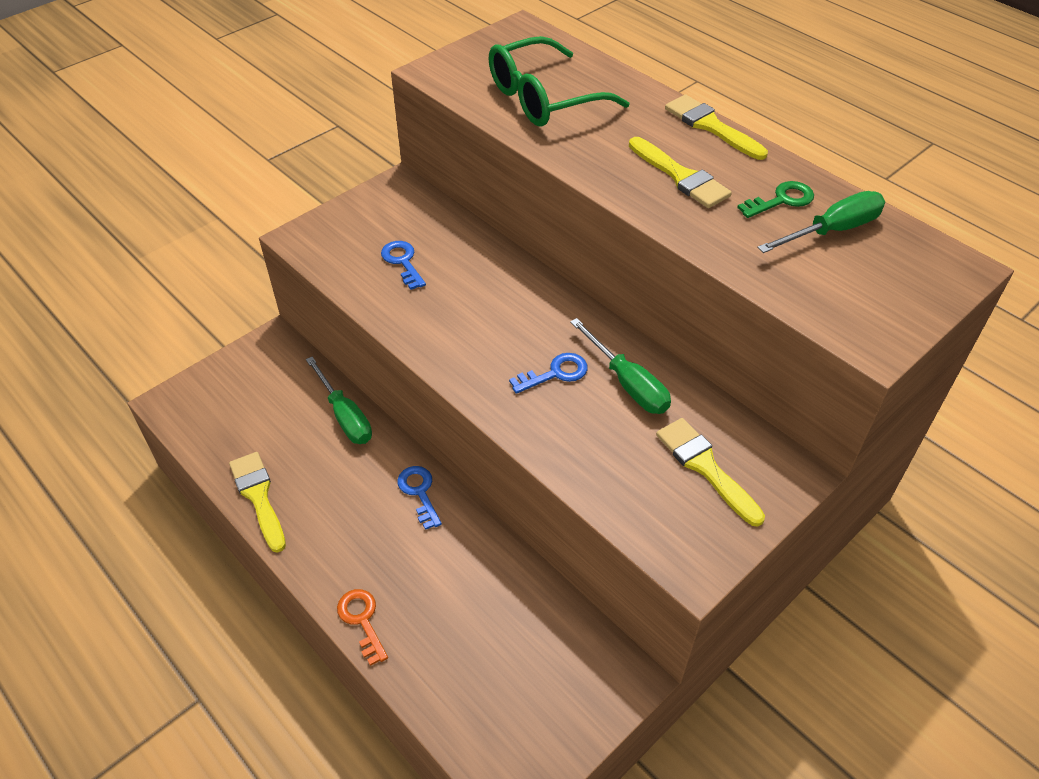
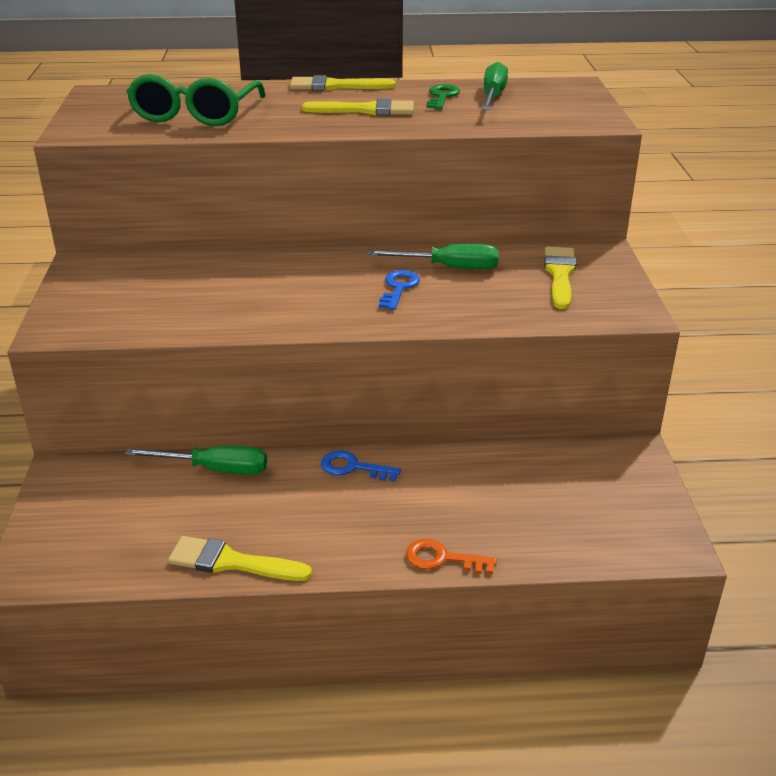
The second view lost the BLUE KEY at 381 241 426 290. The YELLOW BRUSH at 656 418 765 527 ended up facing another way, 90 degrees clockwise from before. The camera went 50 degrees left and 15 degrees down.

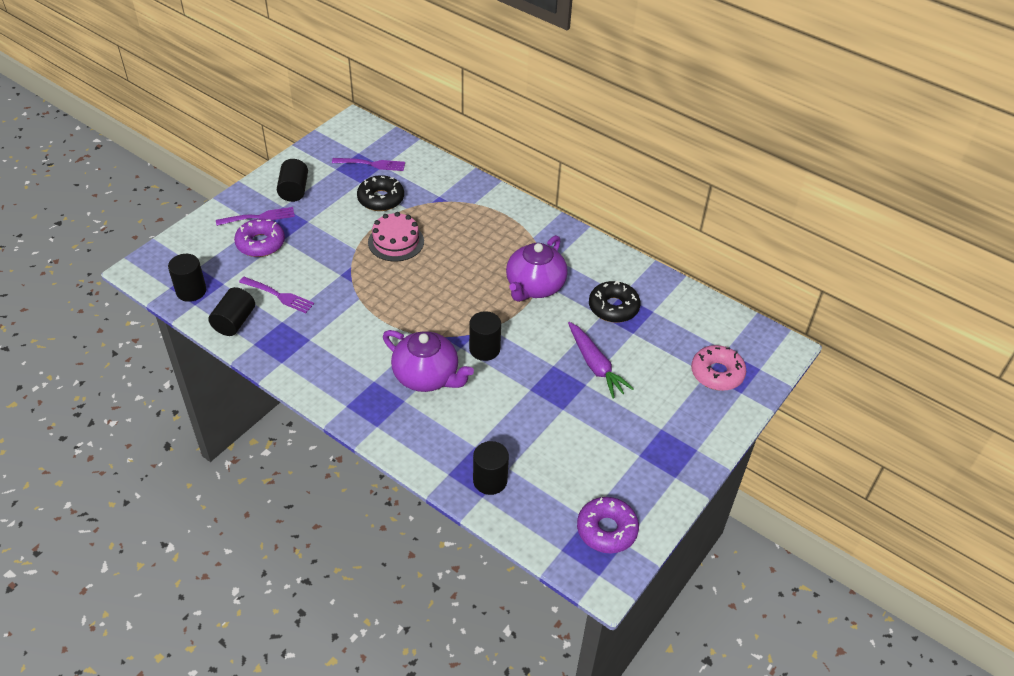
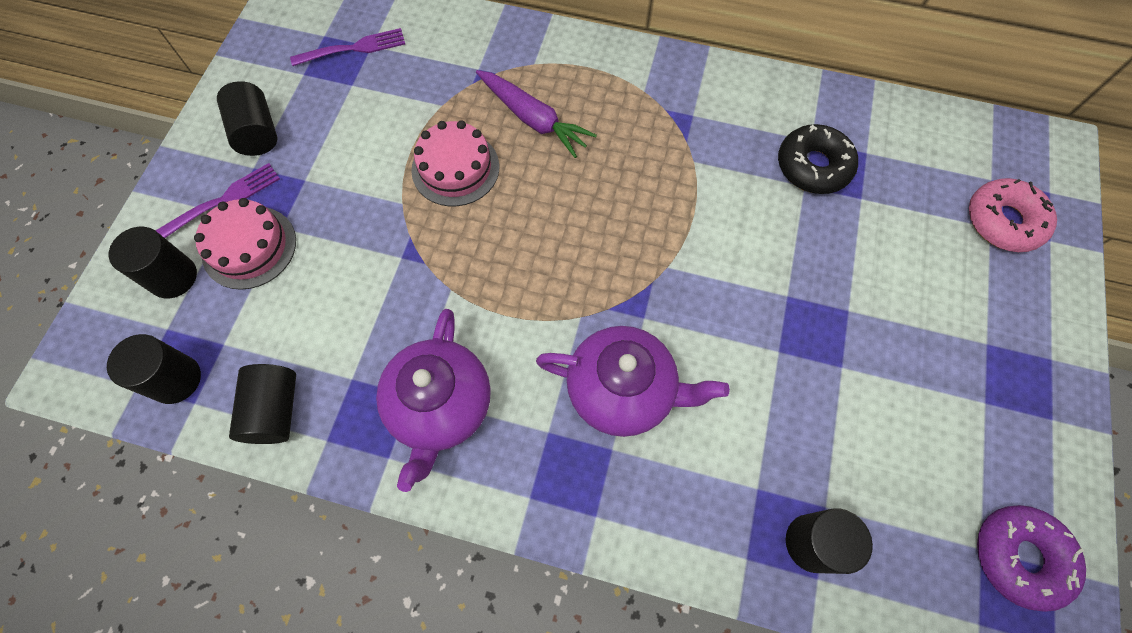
Where the PURPLE DONUT stood at 234 219 285 257, the PINK CAKE came to stand at 194 198 296 290. The second view lost the PURPLE FORK at 239 277 314 313. The second view lost the BLACK DONUT at 357 175 404 211. The BLACK CYLINDER ended up elsewhere, having gone from 469 311 501 361 to 108 227 197 298. The PURPLE TEAPOT ended up elsewhere, having gone from 506 235 568 302 to 376 309 491 492. The PURPLE CARROT ended up elsewhere, having gone from 568 322 634 398 to 476 70 597 158. The camera went 20 degrees left and 20 degrees up.

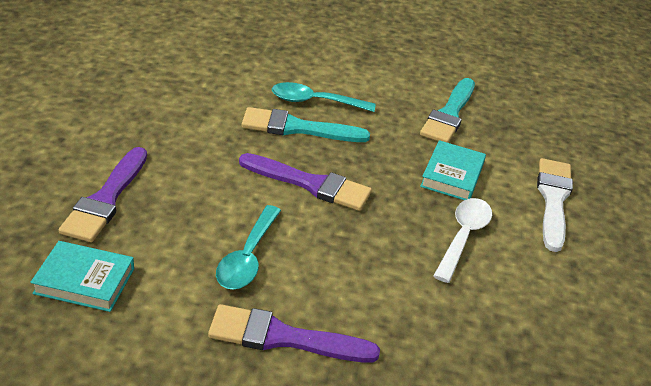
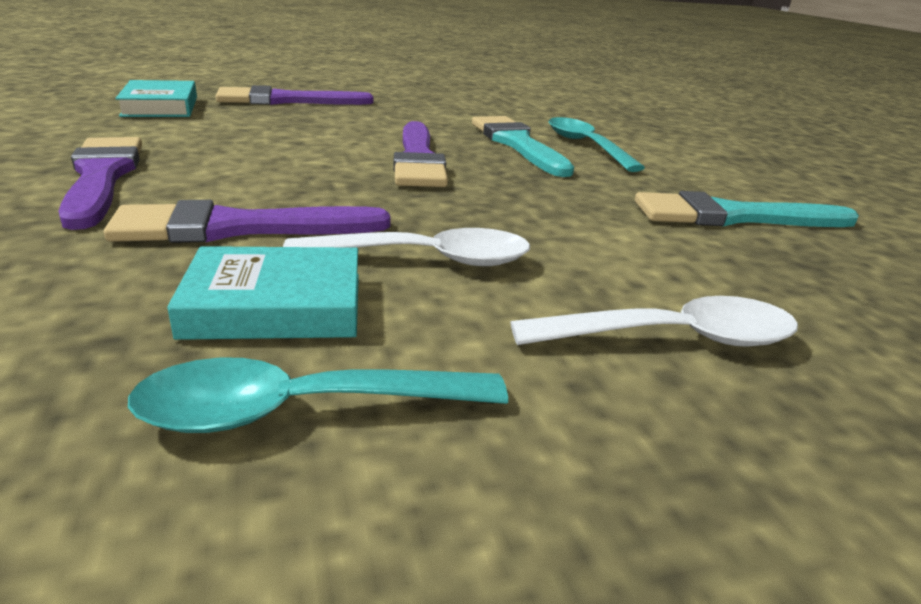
The TURQUOISE SPOON ended up elsewhere, having gone from 216 205 281 290 to 128 358 508 433. The TURQUOISE BOOK ended up elsewhere, having gone from 420 140 486 200 to 167 246 359 340. Where the WHITE BRUSH stood at 537 158 573 252, the WHITE SPOON came to stand at 510 296 798 347. The second view gained the PURPLE BRUSH at 104 200 390 243. The camera went 65 degrees right and 10 degrees down.

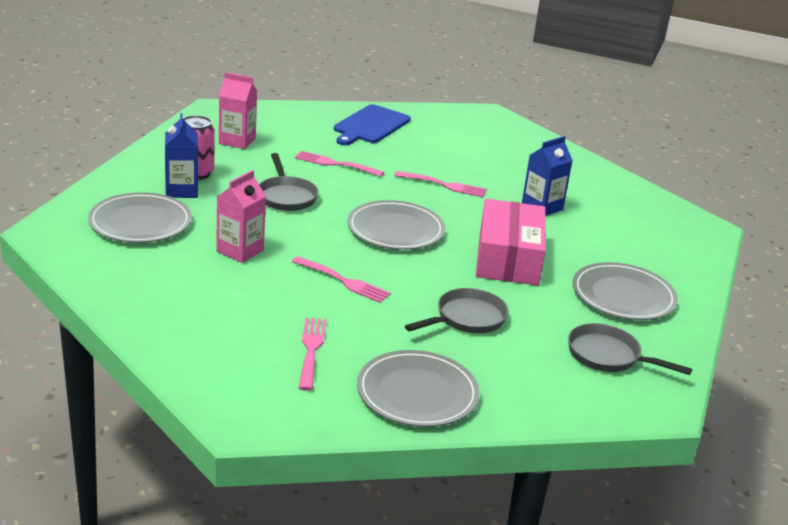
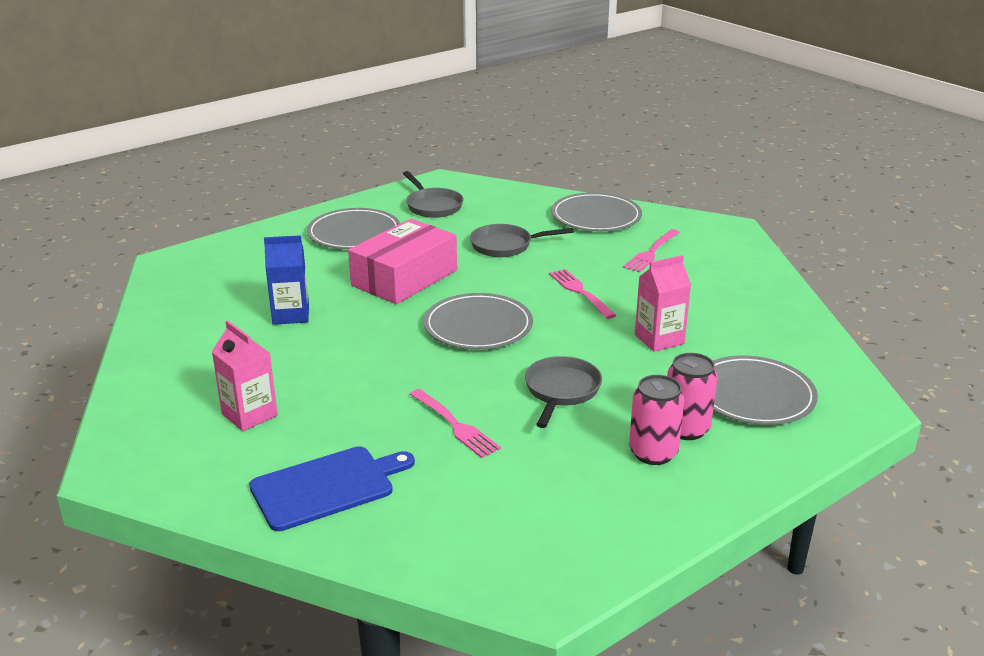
Where the BLUE CARTON stood at 165 113 198 198, the PINK CAN came to stand at 667 353 718 440. The PINK CARTON ended up elsewhere, having gone from 219 72 257 149 to 212 320 278 431. The second view lost the PINK FORK at 394 171 487 197. The camera went 145 degrees left and 0 degrees up.

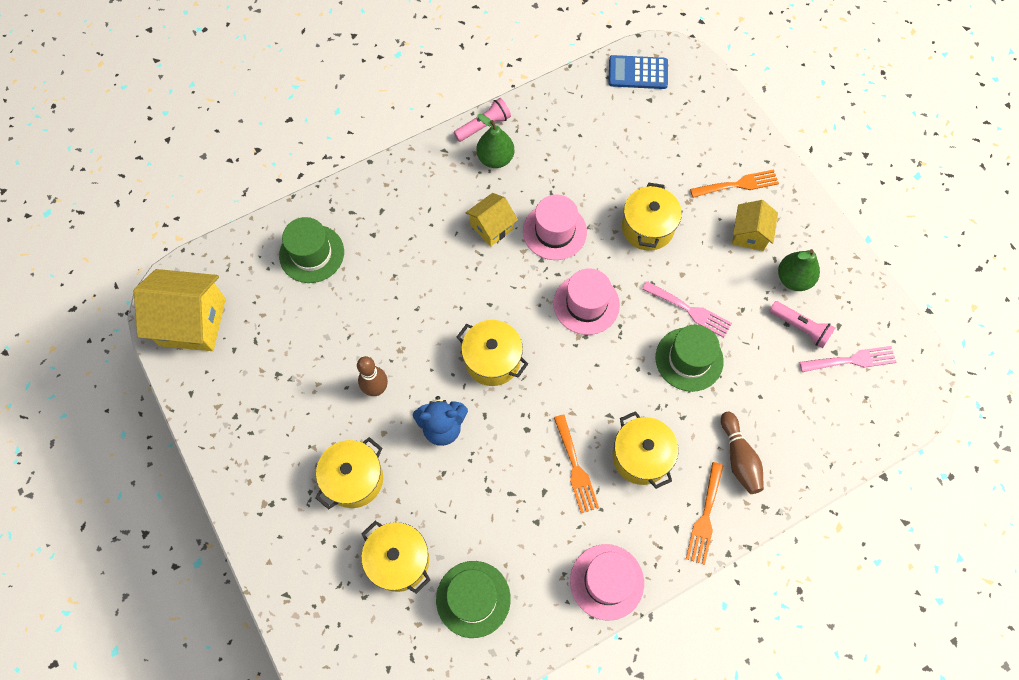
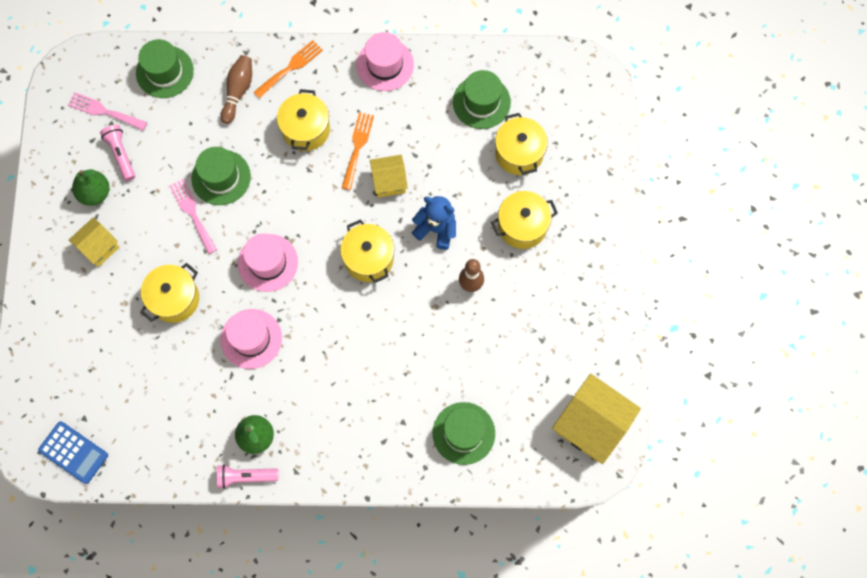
The YELLOW HOUSE ended up elsewhere, having gone from 466 193 518 247 to 370 155 408 198. The second view lost the ORANGE FORK at 690 169 779 198. The second view gained the GREEN HAT at 136 39 194 98. The camera went 150 degrees left and 5 degrees up.

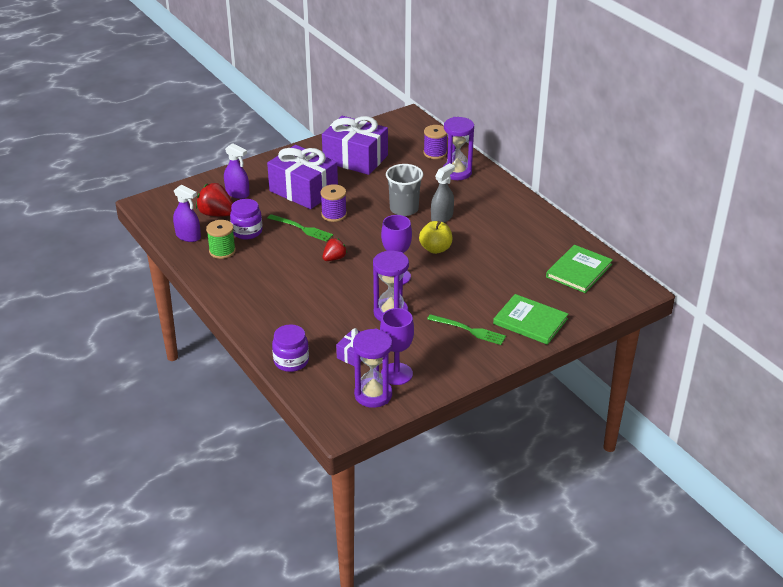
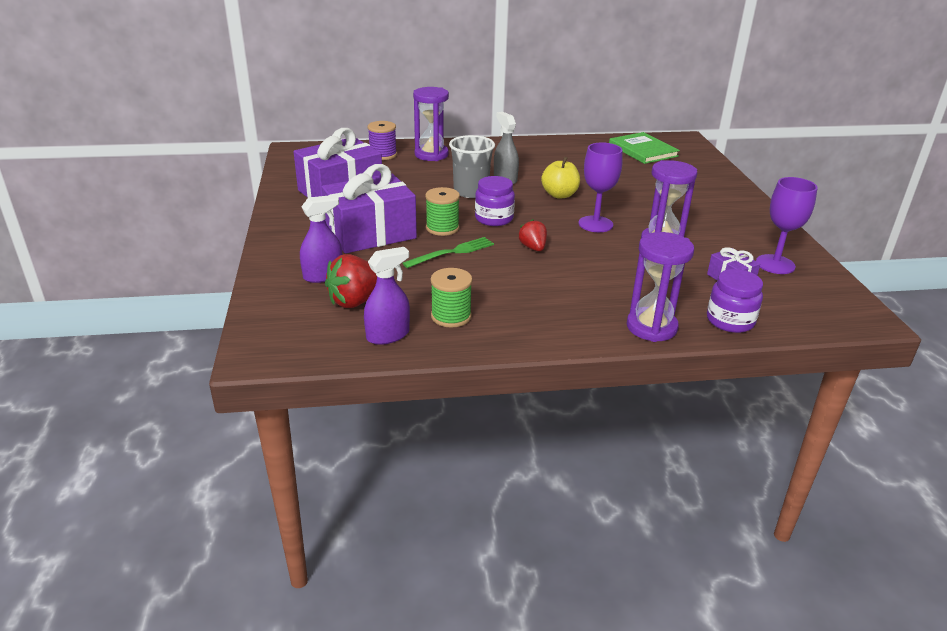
The PURPLE JAR ended up elsewhere, having gone from 230 199 262 239 to 475 176 515 226. What was the PURPLE SPOOL at 320 184 347 222 turned into the GREEN SPOOL at 425 187 460 236. The PURPLE HOURGLASS ended up elsewhere, having gone from 353 328 392 408 to 627 232 694 342. The second view lost the GREEN FORK at 427 314 506 345. The second view lost the GREEN BOOK at 493 294 568 345. The camera went 65 degrees left and 5 degrees down.

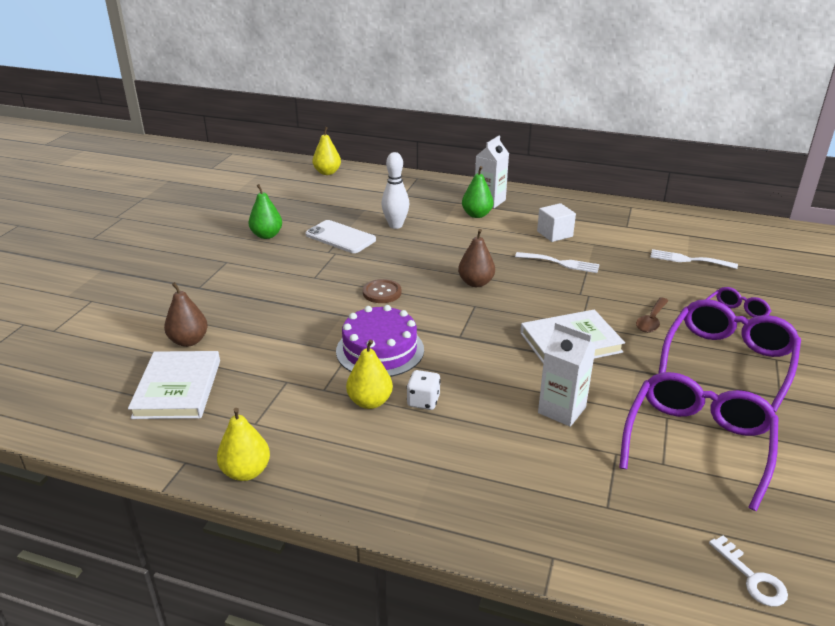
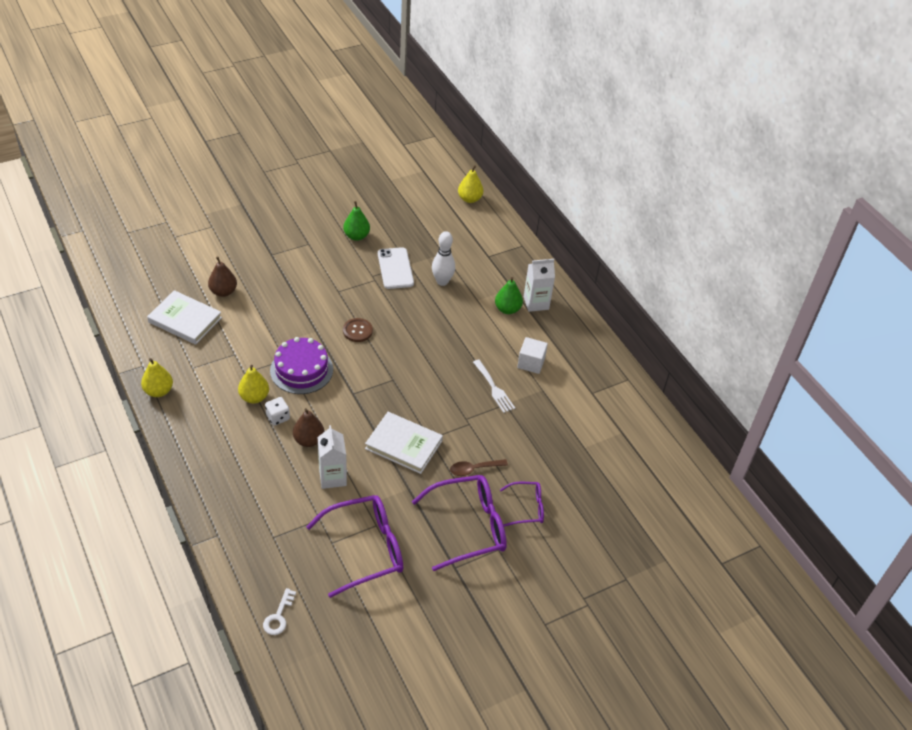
The WHITE BOOK at 128 351 220 419 ended up facing another way, 75 degrees clockwise from before. The BROWN PEAR ended up elsewhere, having gone from 458 229 495 287 to 293 408 324 447. The second view lost the WHITE FORK at 650 249 738 269. The camera went 40 degrees right and 15 degrees up.

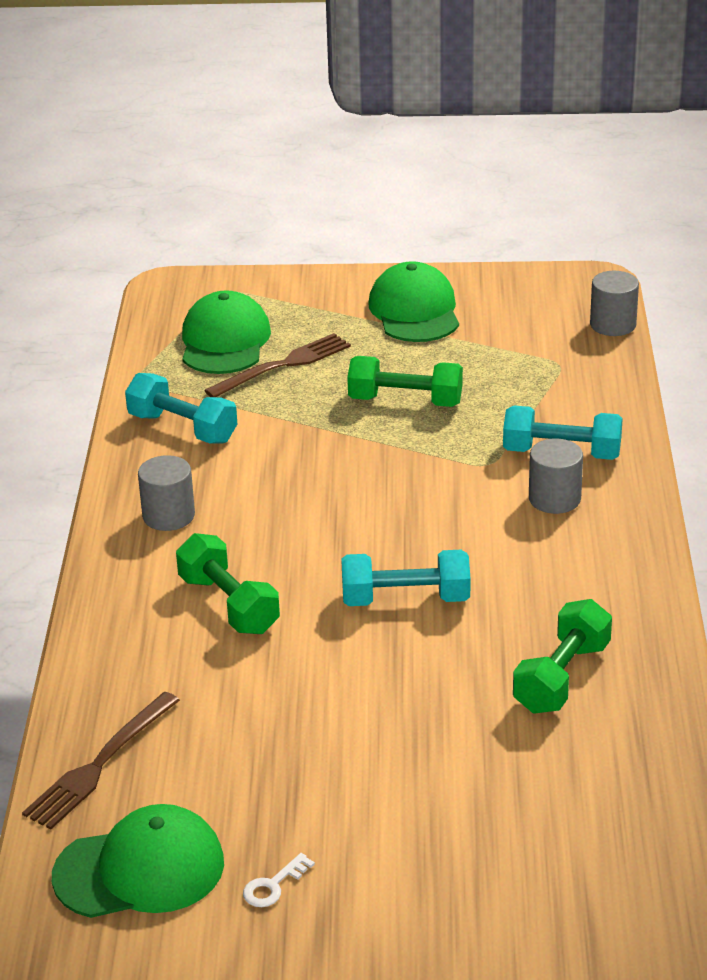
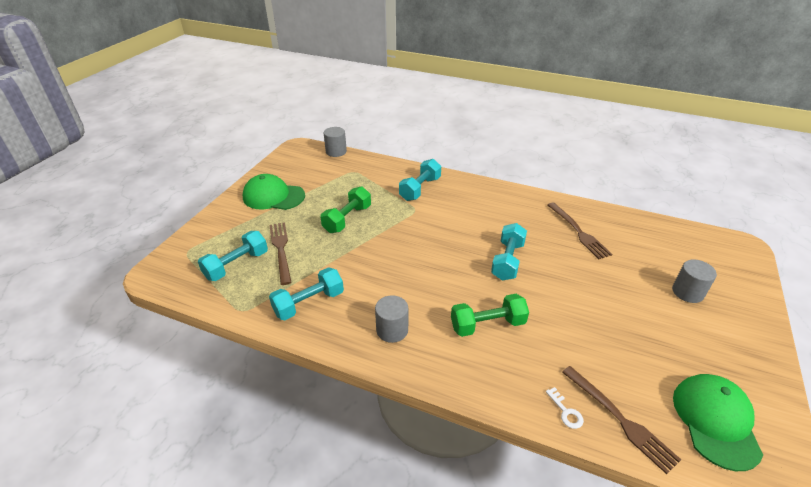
Where the GREEN CAP stood at 182 290 271 374, the TURQUOISE DUMBBELL came to stand at 198 231 268 281. The WHITE KEY ended up elsewhere, having gone from 243 853 315 907 to 546 387 584 429. Where the GREEN DUMBBELL stood at 513 599 612 714, the BROWN FORK came to stand at 548 203 612 259. The GREY CYLINDER ended up elsewhere, having gone from 529 439 583 514 to 672 260 717 303. The camera went 70 degrees left and 5 degrees up.

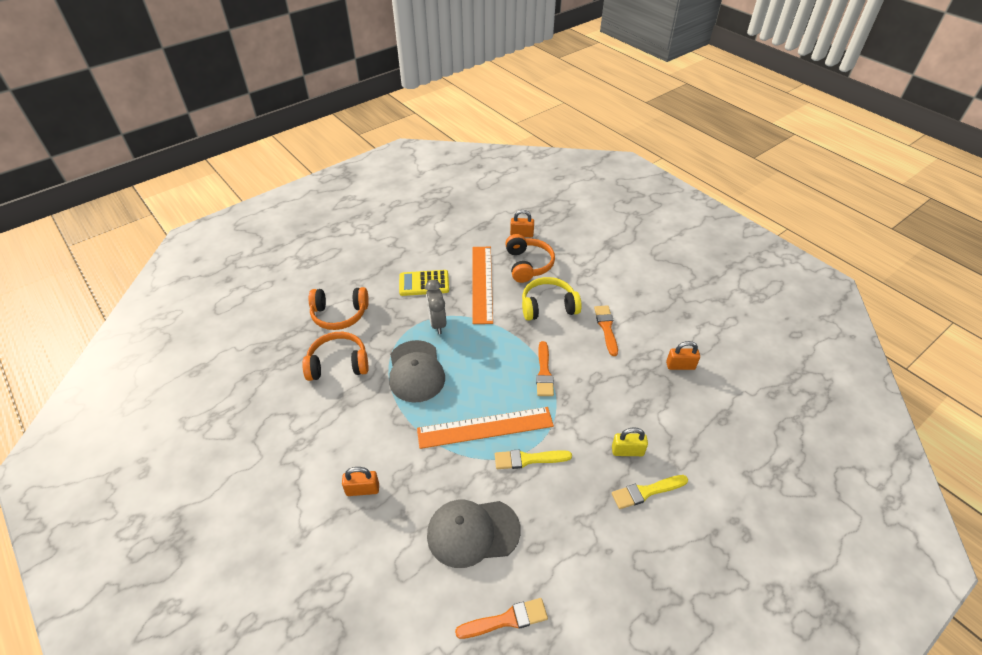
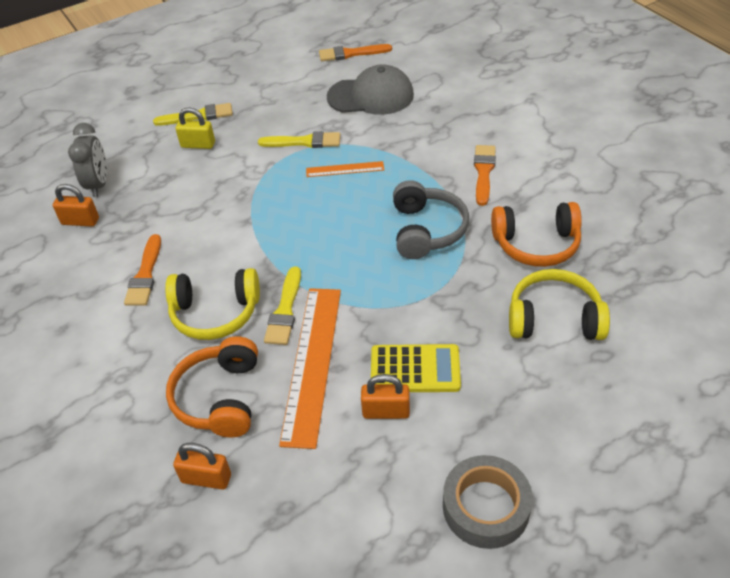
What was the ORANGE HEADPHONES at 309 287 369 330 turned into the YELLOW HEADPHONES at 509 269 610 340. The ORANGE PADLOCK ended up elsewhere, having gone from 342 467 379 496 to 361 374 410 419. Where the GREY CAP stood at 389 340 445 403, the GREY HEADPHONES came to stand at 393 180 469 259. The size of the ORANGE RULER at 417 407 554 449 changed by a factor of 0.50. The GREY CLOCK ended up elsewhere, having gone from 425 280 446 334 to 68 123 107 197. The ORANGE BRUSH ended up elsewhere, having gone from 536 341 554 396 to 474 145 496 206. The second view gained the YELLOW BRUSH at 264 266 301 345. The second view gained the GREY TAPE at 443 455 533 549. The camera went 170 degrees left and 0 degrees up.

